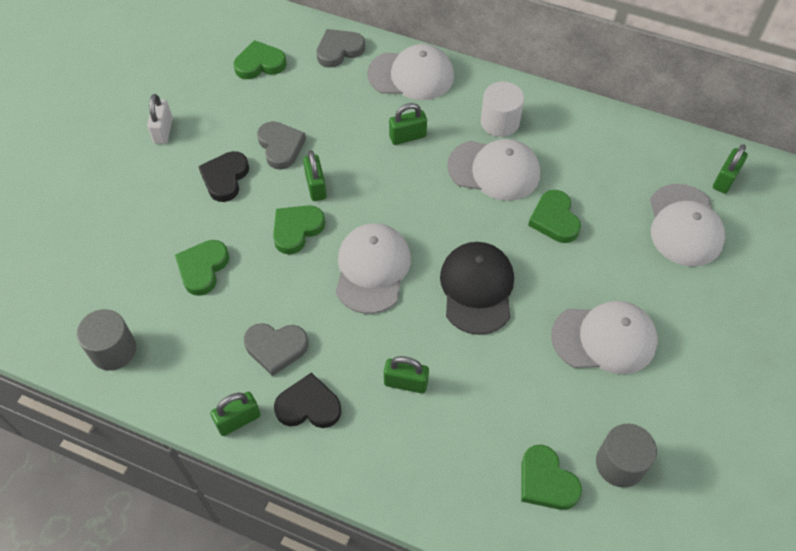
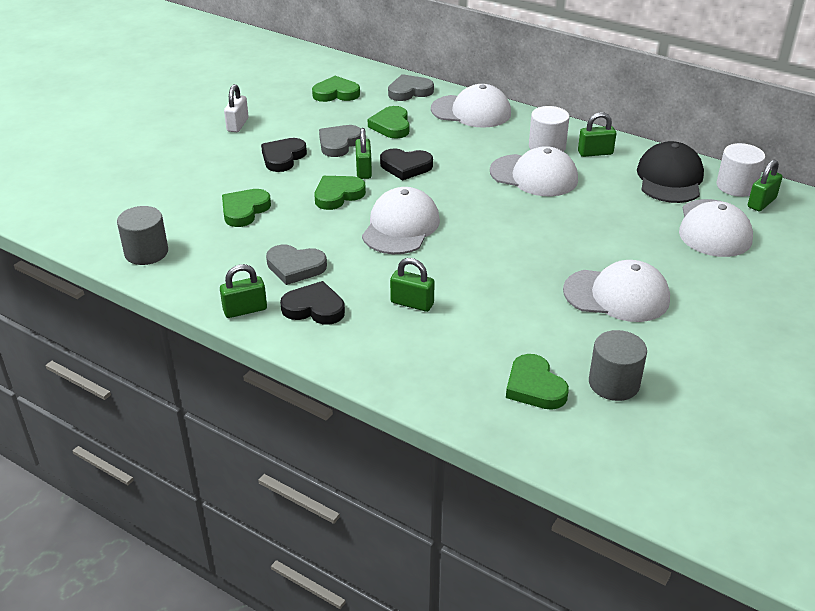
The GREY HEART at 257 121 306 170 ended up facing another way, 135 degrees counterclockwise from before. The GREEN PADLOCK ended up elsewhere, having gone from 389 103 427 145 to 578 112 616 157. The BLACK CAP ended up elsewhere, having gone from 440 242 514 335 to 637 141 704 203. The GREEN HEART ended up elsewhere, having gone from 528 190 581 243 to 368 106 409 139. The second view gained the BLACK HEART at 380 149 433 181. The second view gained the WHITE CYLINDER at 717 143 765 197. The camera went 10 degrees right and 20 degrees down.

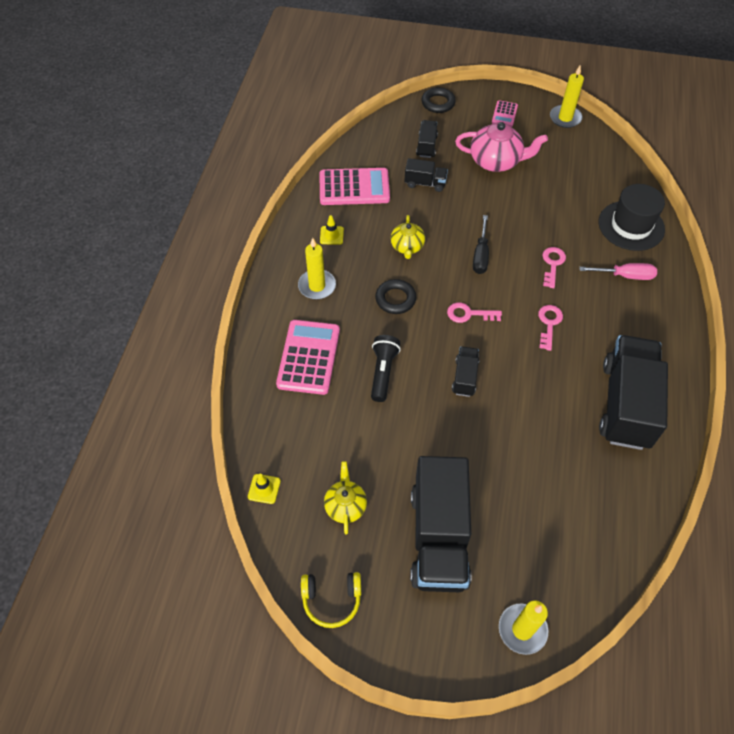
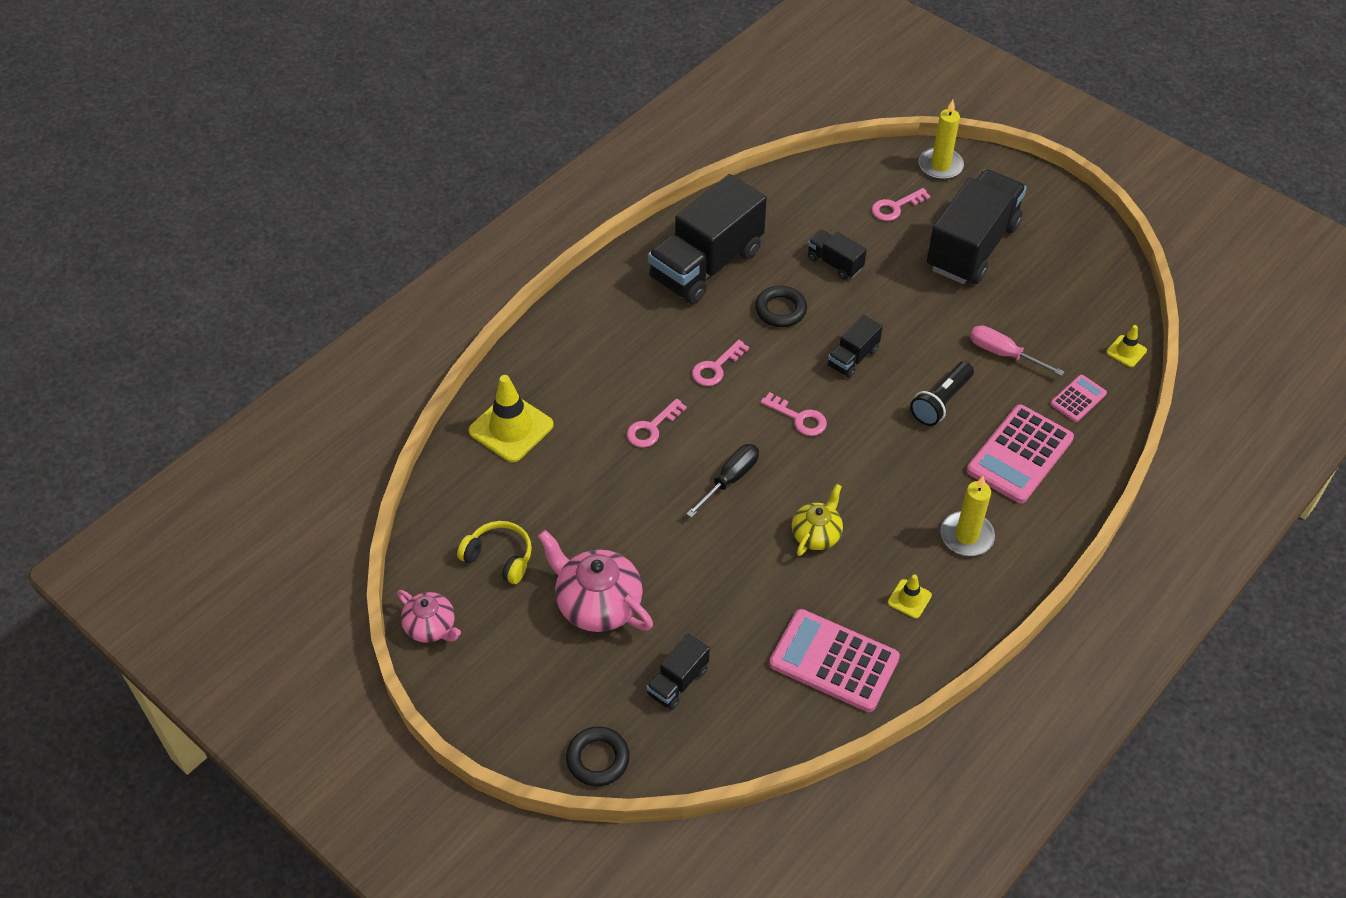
The YELLOW HEADPHONES ended up elsewhere, having gone from 301 572 361 628 to 457 521 532 584. The second view lost the YELLOW TEAPOT at 324 461 367 534. The BLACK RING ended up elsewhere, having gone from 375 279 416 314 to 755 286 807 327. The BLACK TRUCK ended up elsewhere, having gone from 405 158 448 192 to 808 230 867 280. The PINK CALCULATOR ended up elsewhere, having gone from 492 100 518 127 to 1050 375 1107 422. Where the YELLOW CANDLE stood at 550 66 584 128, the PINK TEAPOT came to stand at 397 590 461 643. The PINK SCREWDRIVER ended up elsewhere, having gone from 579 263 657 280 to 970 325 1065 376. Where the BLACK HAT stood at 599 184 665 251, the YELLOW TRAFFIC CONE came to stand at 469 375 554 462. The second view gained the PINK KEY at 872 188 930 221. The camera went 150 degrees left and 5 degrees down.

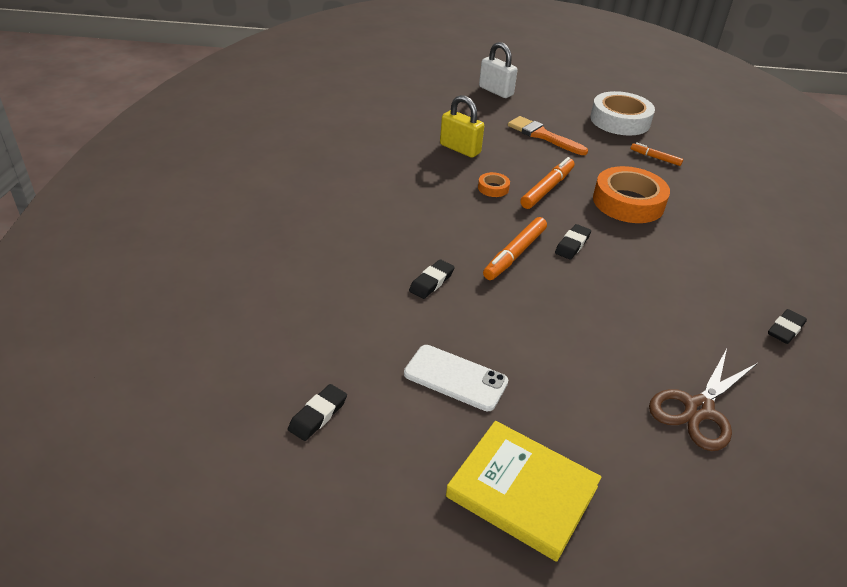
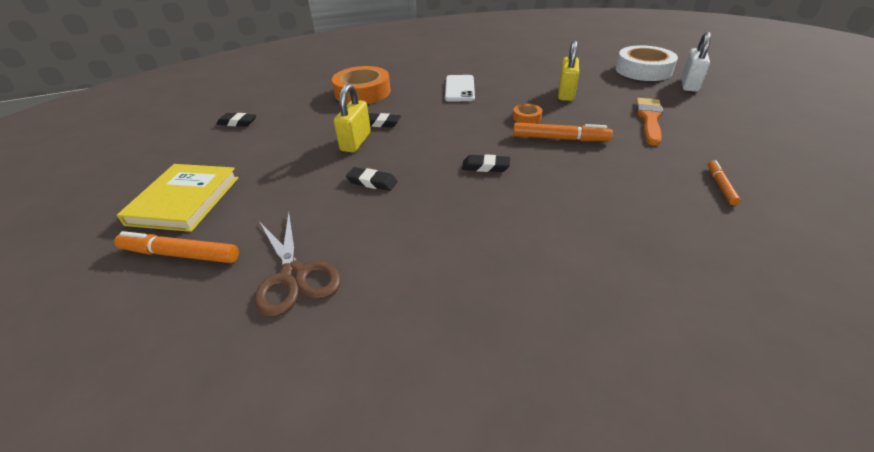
The WHITE PHONE ended up elsewhere, having gone from 404 345 508 411 to 445 75 475 102. The ORANGE MARKER ended up elsewhere, having gone from 483 217 547 280 to 114 231 239 263. The WHITE TAPE ended up elsewhere, having gone from 590 91 655 135 to 616 45 678 81. The ORANGE TAPE ended up elsewhere, having gone from 593 166 670 223 to 332 66 391 104. The BROWN SCISSORS at 649 349 758 451 ended up facing another way, 135 degrees counterclockwise from before. The BLACK ERASER ended up elsewhere, having gone from 768 309 807 344 to 346 167 398 191. The second view gained the YELLOW PADLOCK at 334 84 371 152. The camera went 70 degrees right and 0 degrees up.

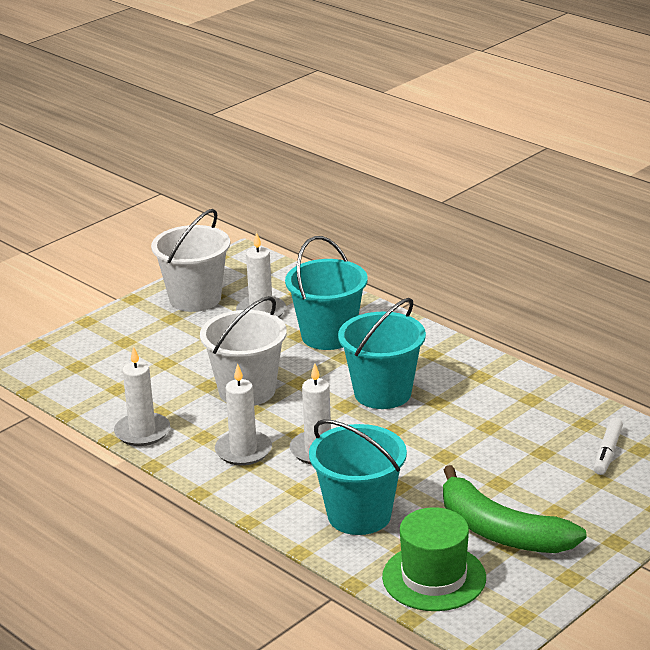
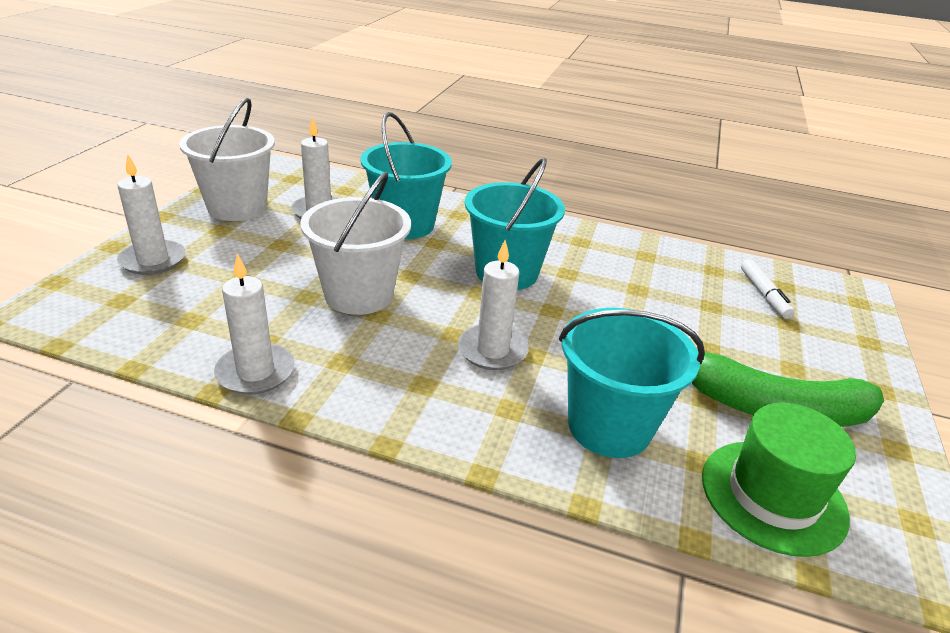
The WHITE CANDLE ended up elsewhere, having gone from 215 364 272 466 to 117 154 185 275. The camera went 30 degrees left and 5 degrees up.

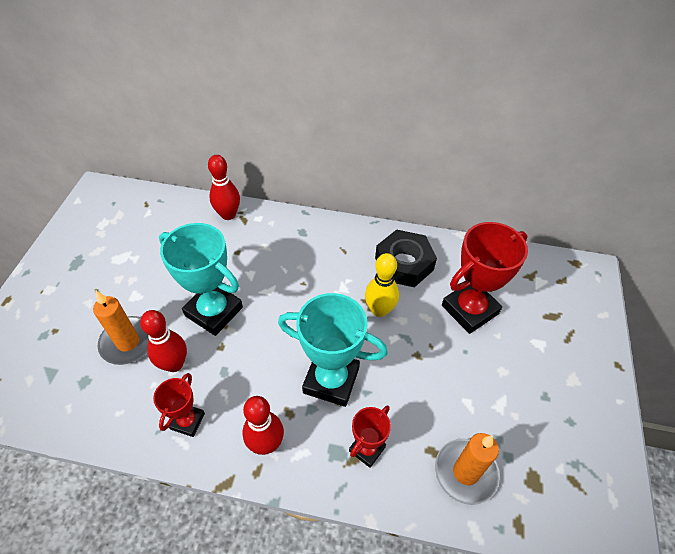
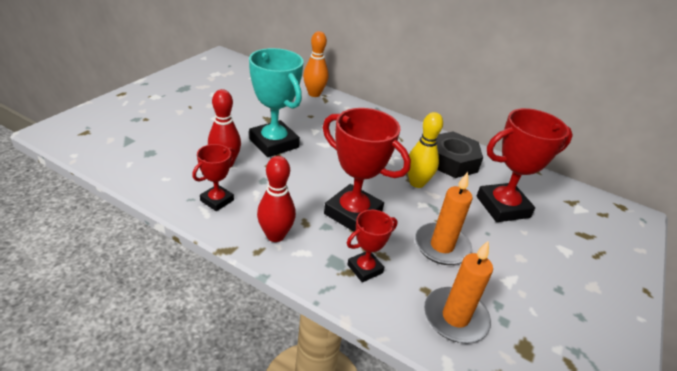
The ORANGE CANDLE ended up elsewhere, having gone from 93 291 149 365 to 415 172 472 265. What was the RED BOWLING PIN at 208 155 240 220 turned into the ORANGE BOWLING PIN at 303 31 329 97. What was the TURQUOISE TROPHY at 278 293 388 407 turned into the RED TROPHY at 323 108 411 232. The camera went 15 degrees right and 15 degrees down.

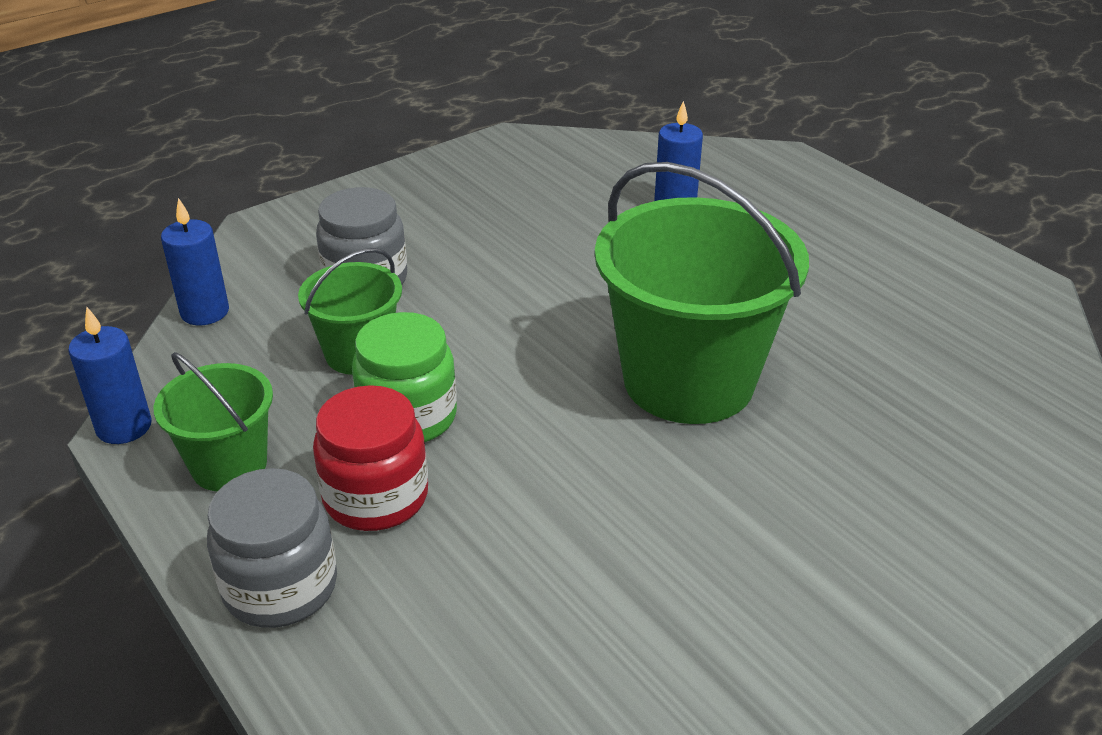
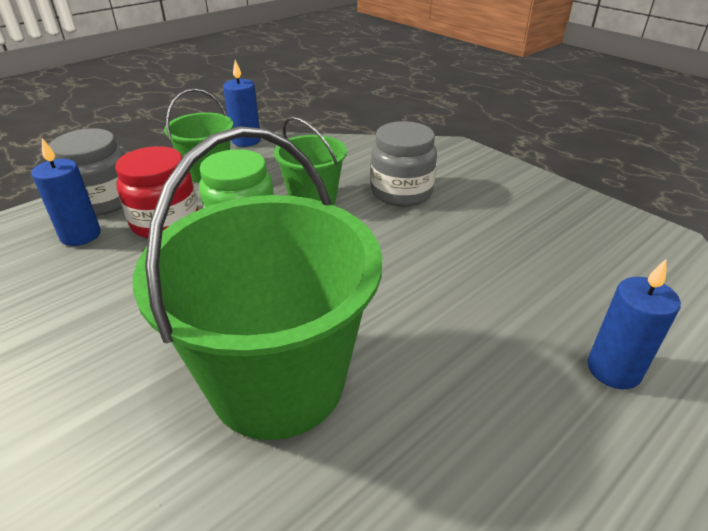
The BLUE CANDLE ended up elsewhere, having gone from 161 198 229 325 to 31 138 101 246. The camera went 85 degrees right and 0 degrees up.

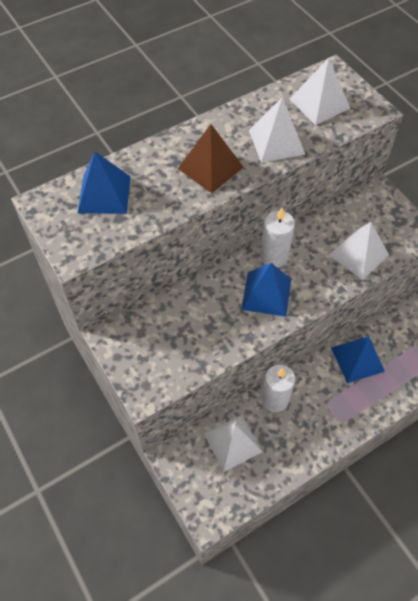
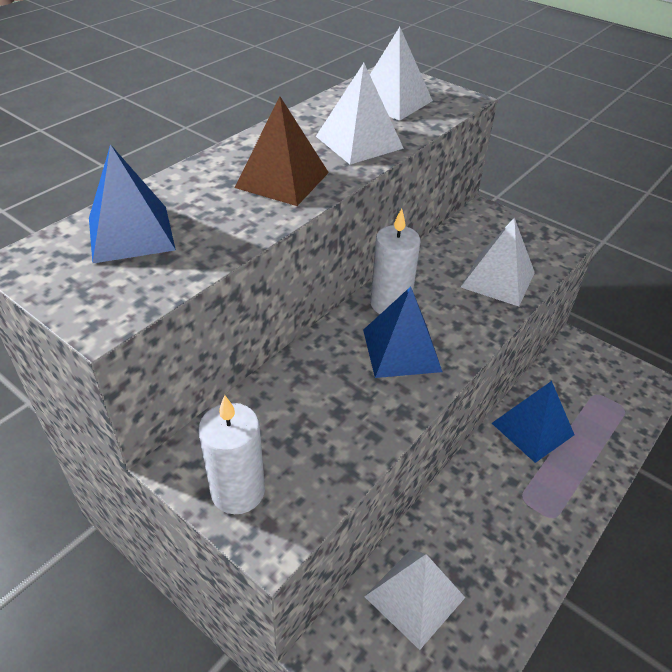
The WHITE CANDLE ended up elsewhere, having gone from 261 364 295 412 to 198 395 265 514. The camera went 20 degrees left and 15 degrees down.

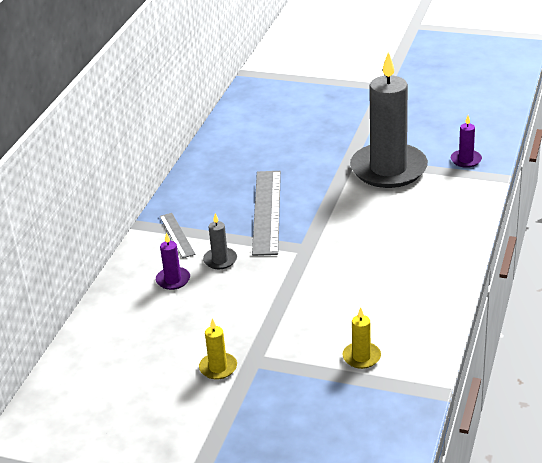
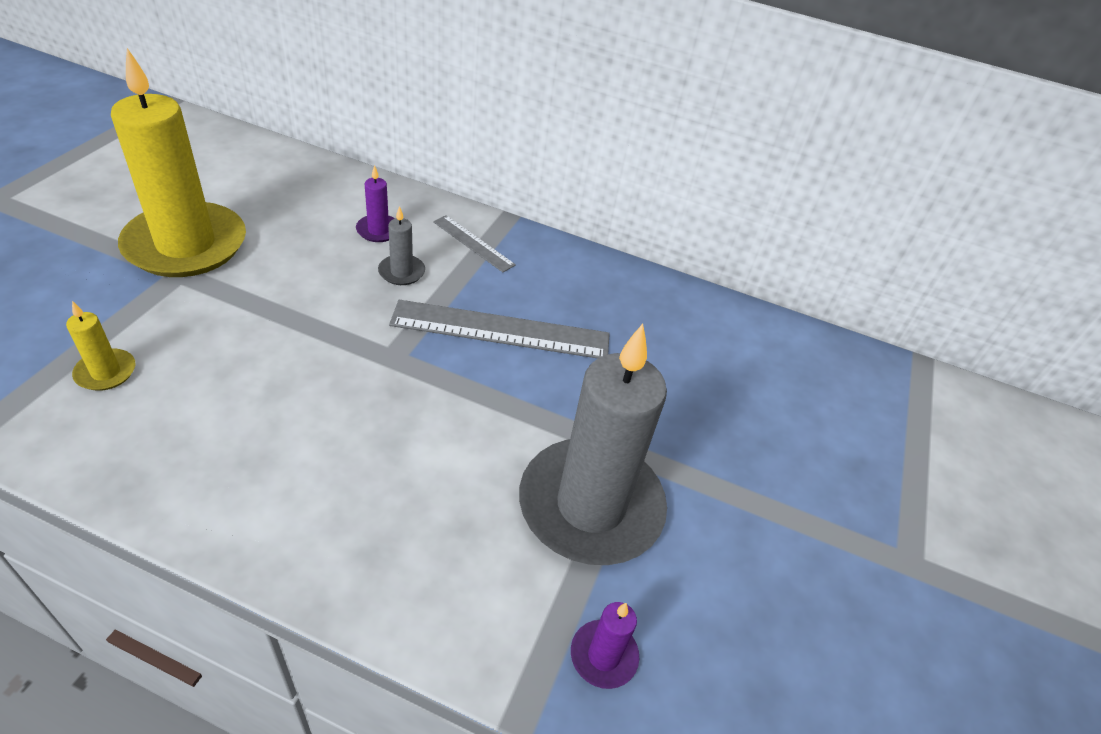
The GREY RULER at 160 213 196 258 ended up facing another way, 60 degrees clockwise from before. The size of the YELLOW CANDLE at 199 318 237 379 changed by a factor of 2.48. The camera went 85 degrees right and 10 degrees up.

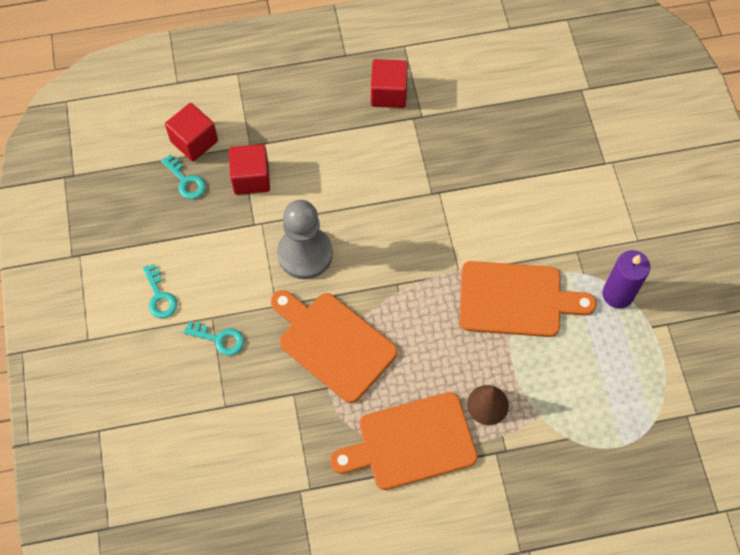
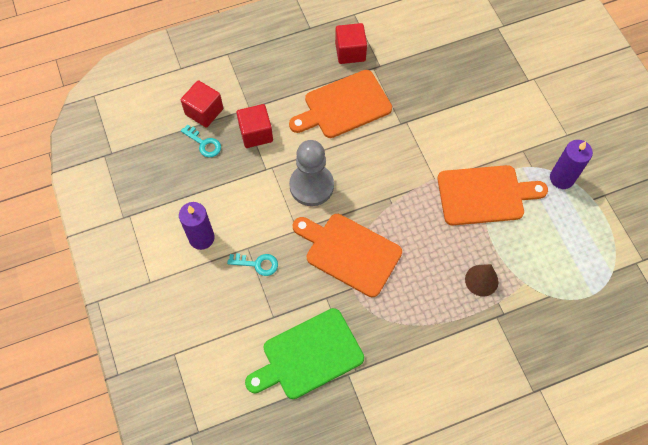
Where the TURQUOISE KEY stood at 143 264 177 318, the PURPLE CANDLE came to stand at 179 202 215 250. The ORANGE CUTTING BOARD ended up elsewhere, having gone from 330 392 478 490 to 289 70 392 138. The second view gained the GREEN CUTTING BOARD at 245 308 364 399. The camera went 10 degrees left and 0 degrees up.

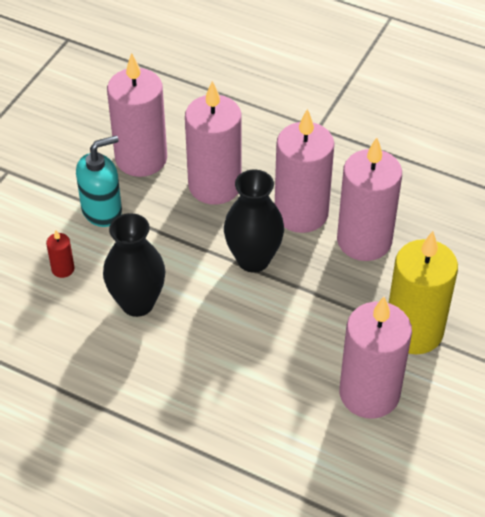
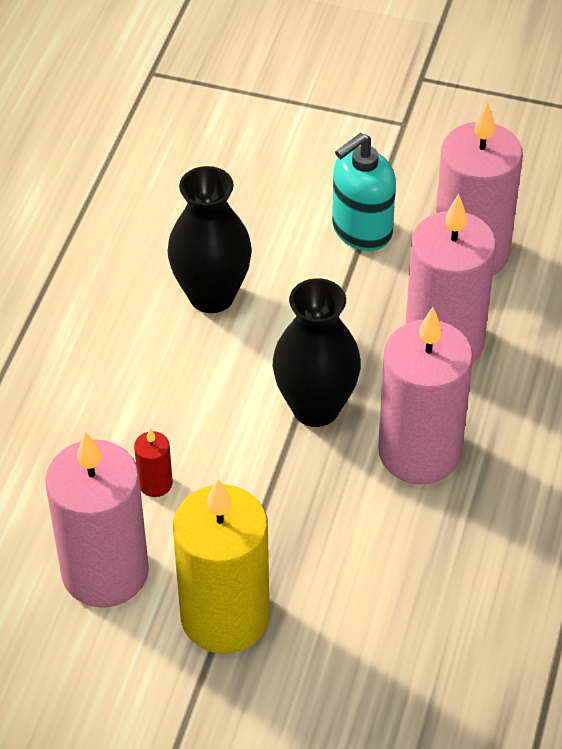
The RED CANDLE ended up elsewhere, having gone from 46 230 75 278 to 134 429 173 497. The TURQUOISE SOAP DISPENSER at 76 135 122 227 ended up facing another way, 90 degrees clockwise from before. The second view lost the PINK CANDLE at 337 137 402 261. The camera went 80 degrees right and 0 degrees up.

